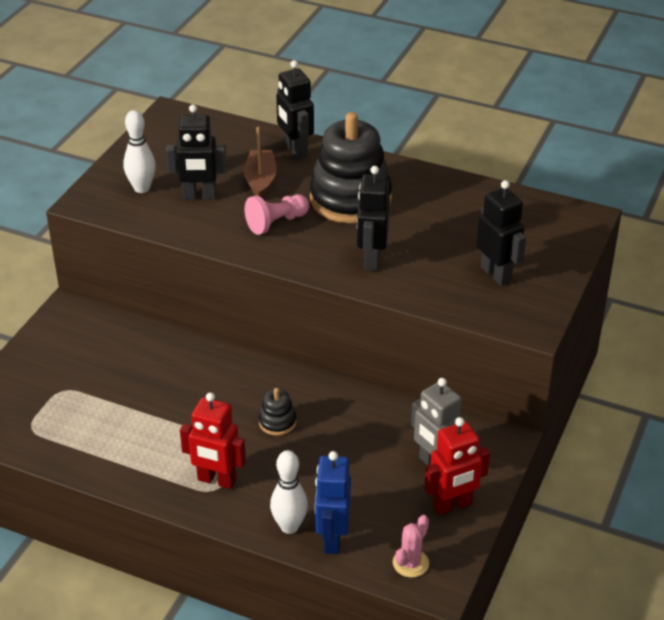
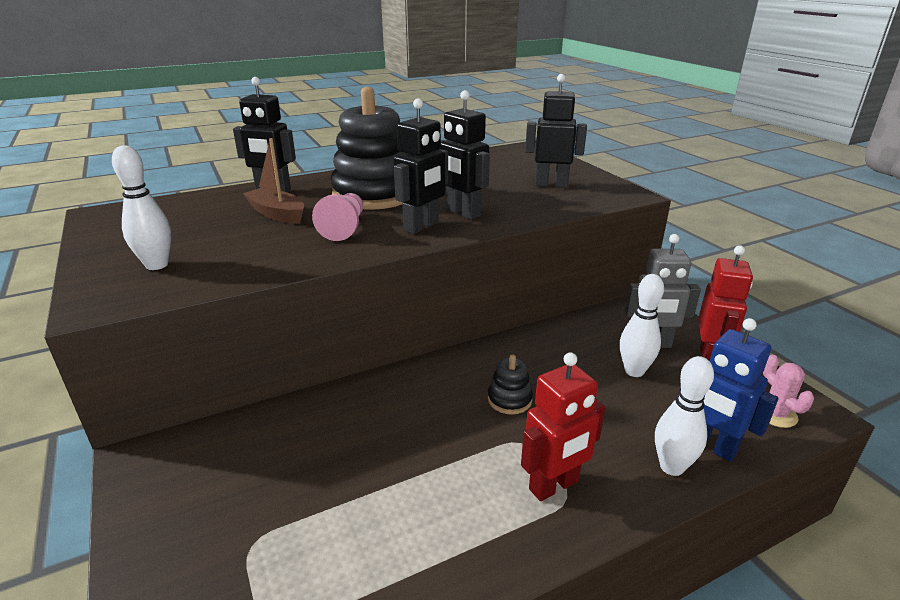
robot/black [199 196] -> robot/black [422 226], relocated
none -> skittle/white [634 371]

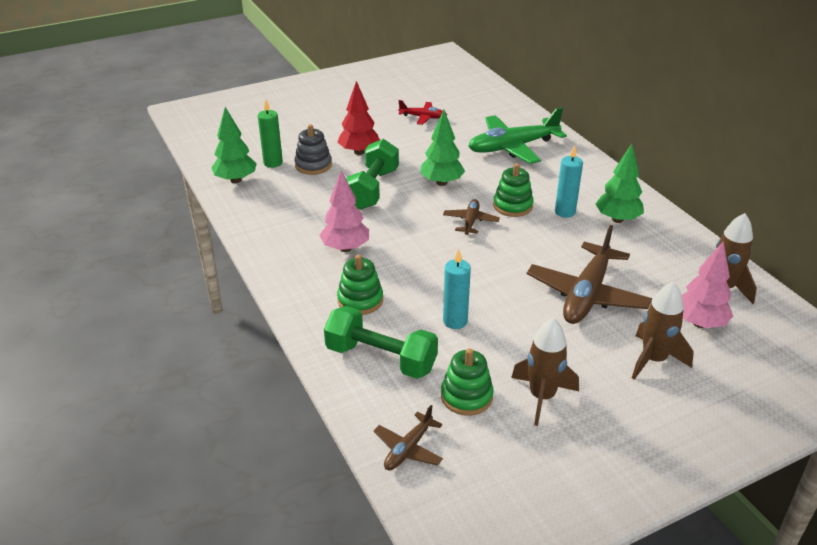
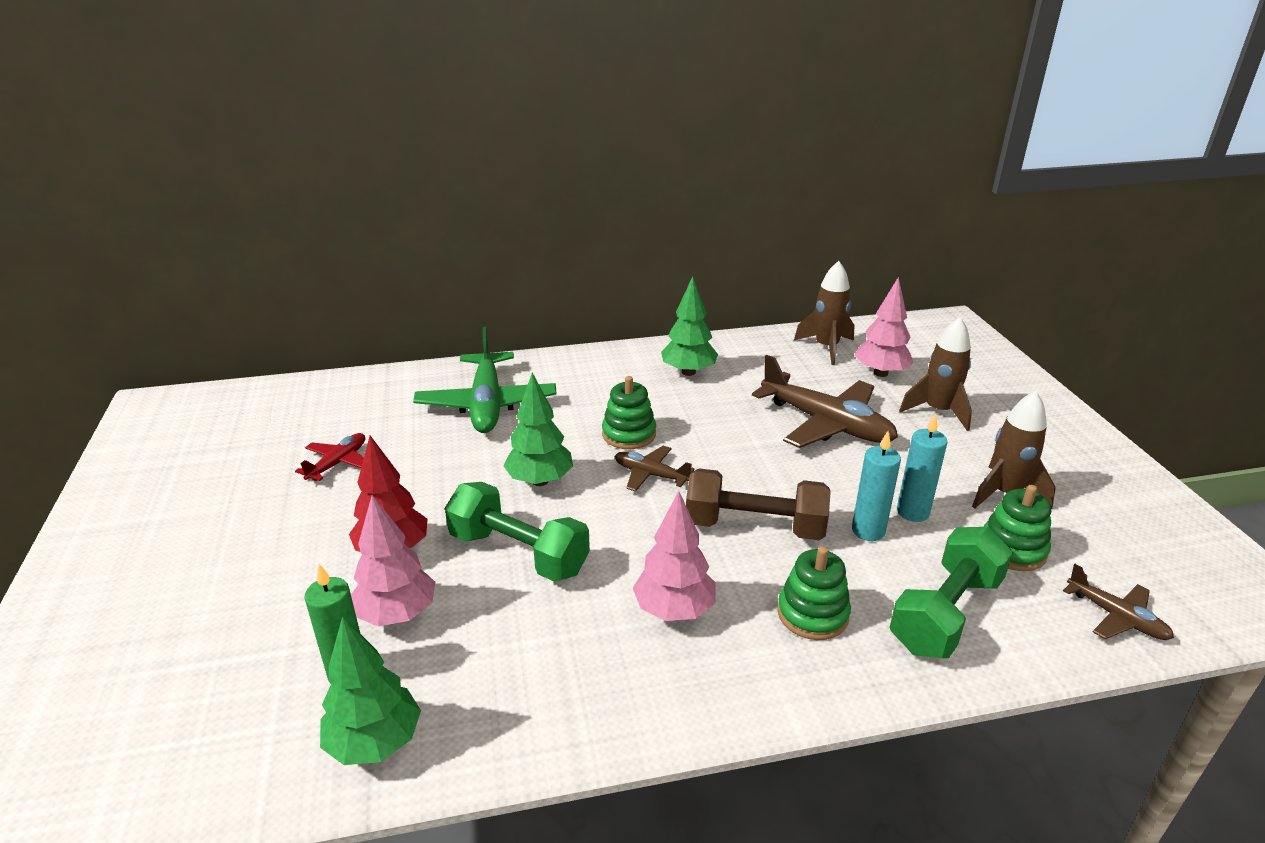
stacking toy/gray [313 165] -> toy tree/pink [397 614]
none -> hand weight/brown [754 527]
pillar candle/turquoise [565 212] -> pillar candle/turquoise [912 512], relocated

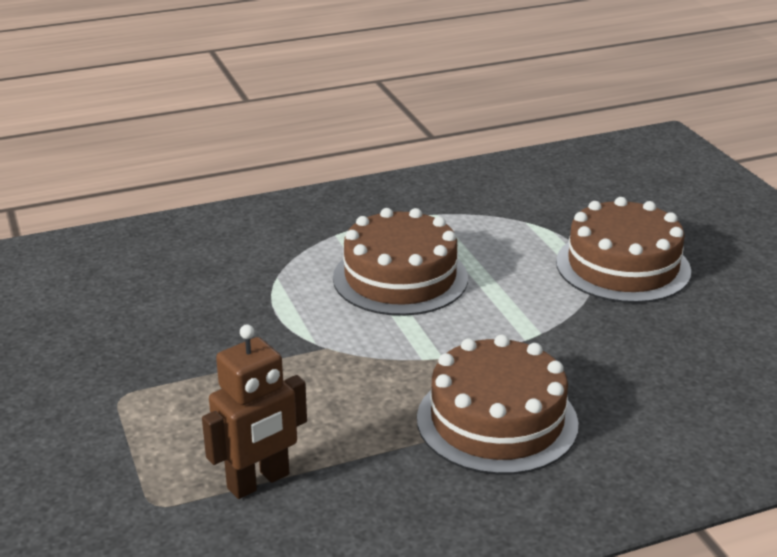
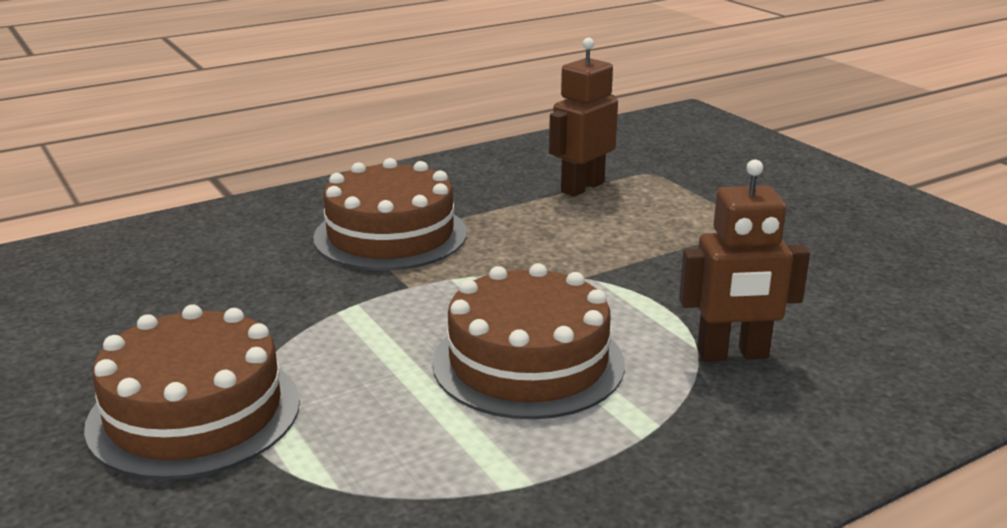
none -> robot/brown [732 354]

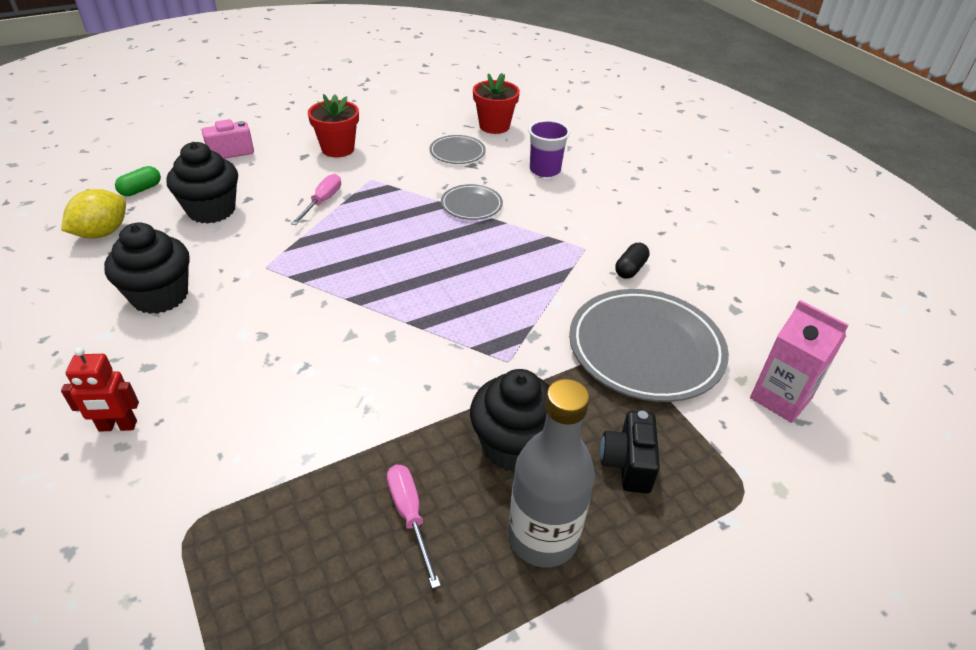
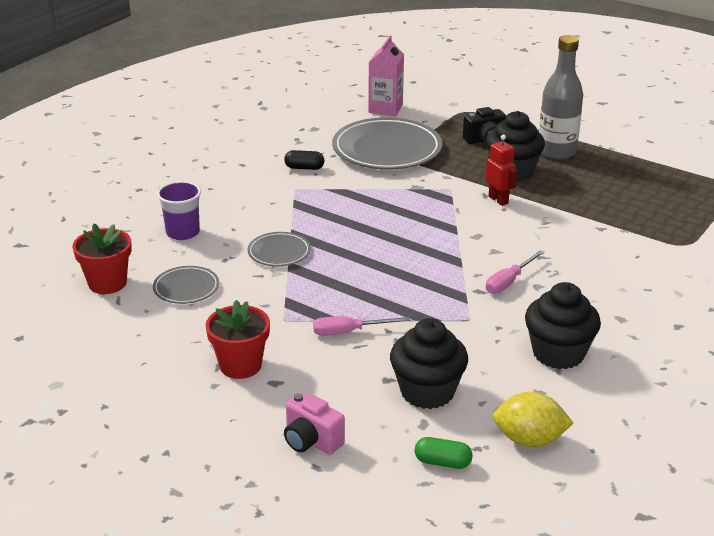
robot/red [118 426] -> robot/red [498 200], relocated
flat screwdriver/pink [410 516] -> flat screwdriver/pink [508 282], relocated

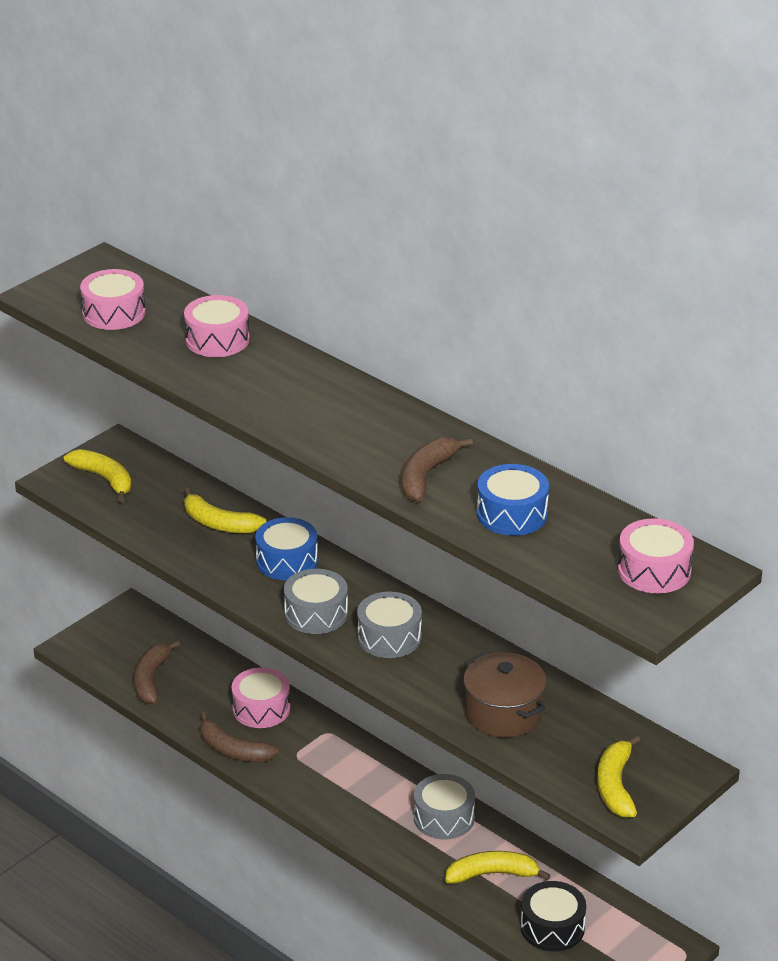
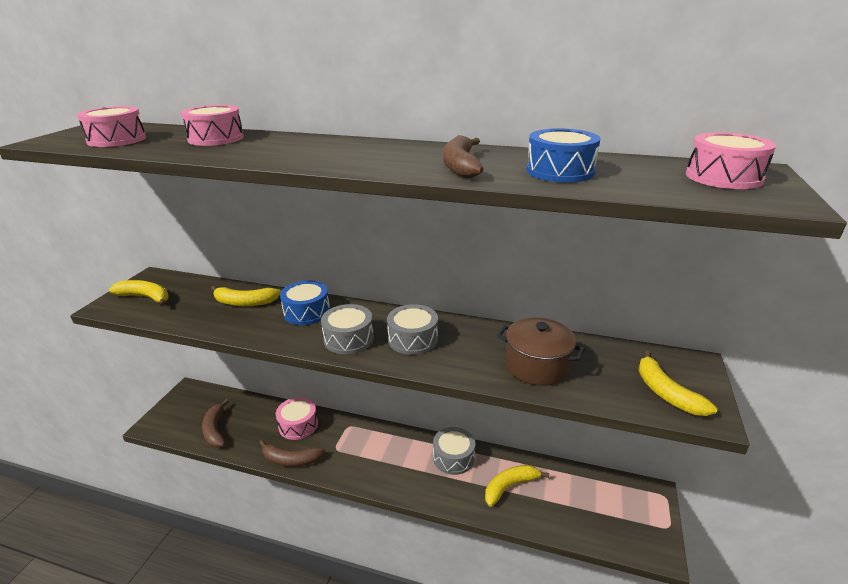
drum/black [552 927] -> none

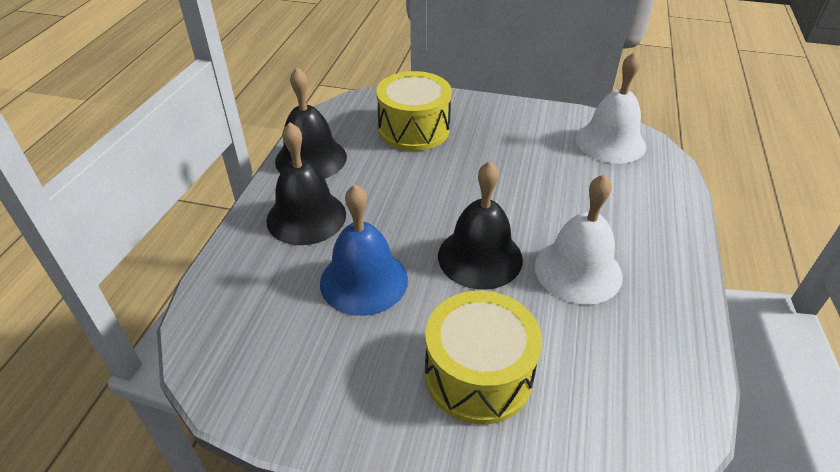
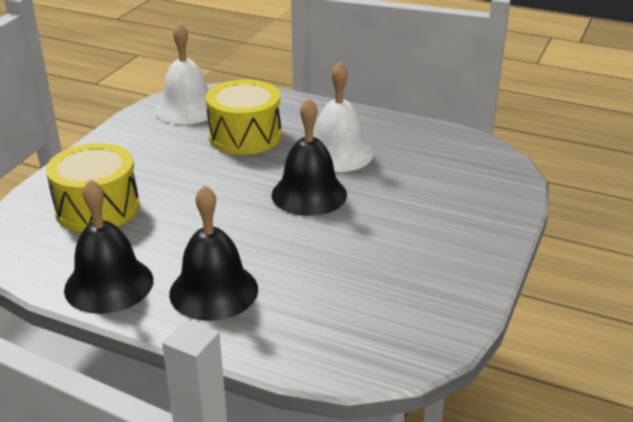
drum/golden [478 375] -> drum/golden [245 136], relocated
school bell/cobalt [364 280] -> none

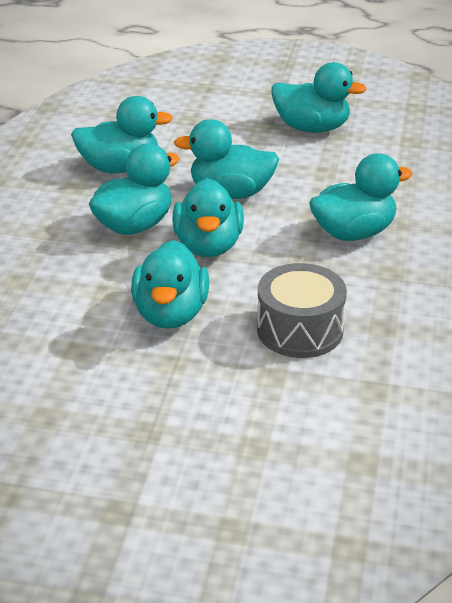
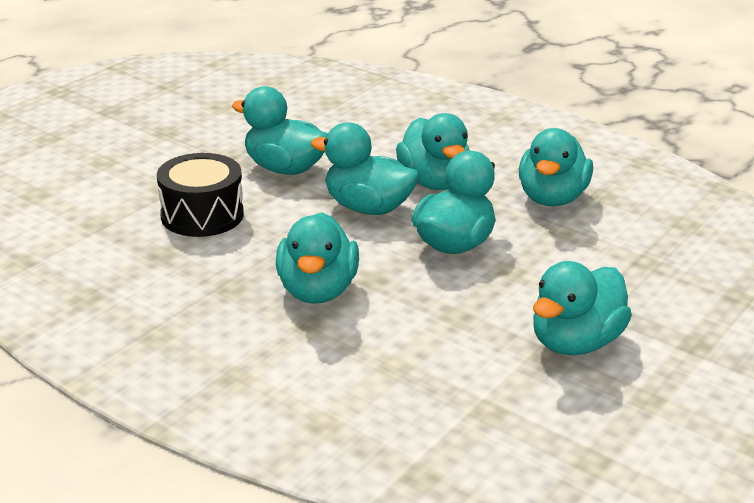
drum/gray [300 330] -> drum/black [202 215]

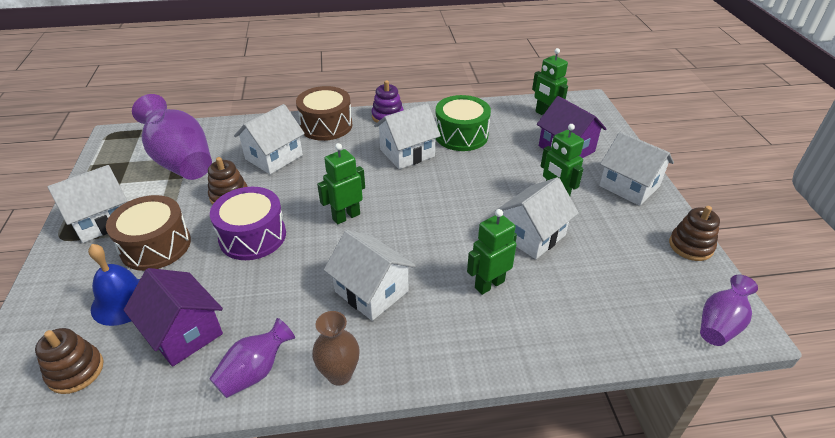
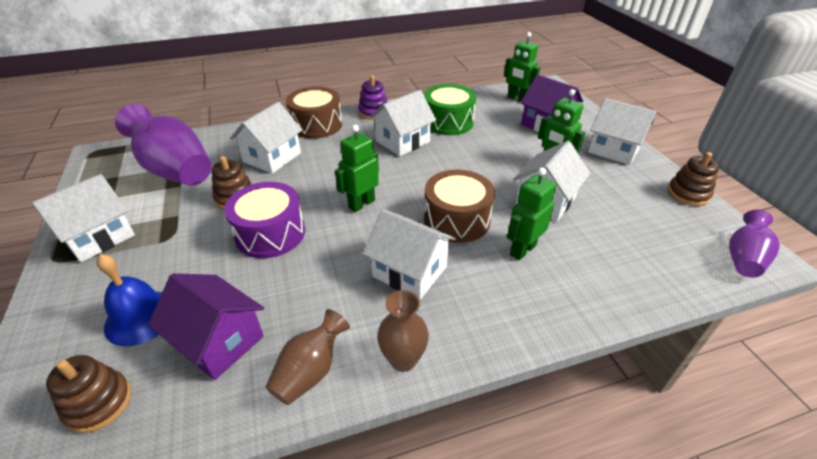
flower vase/purple [255 371] -> flower vase/brown [310 371]
drum/brown [156 246] -> drum/brown [456 219], relocated

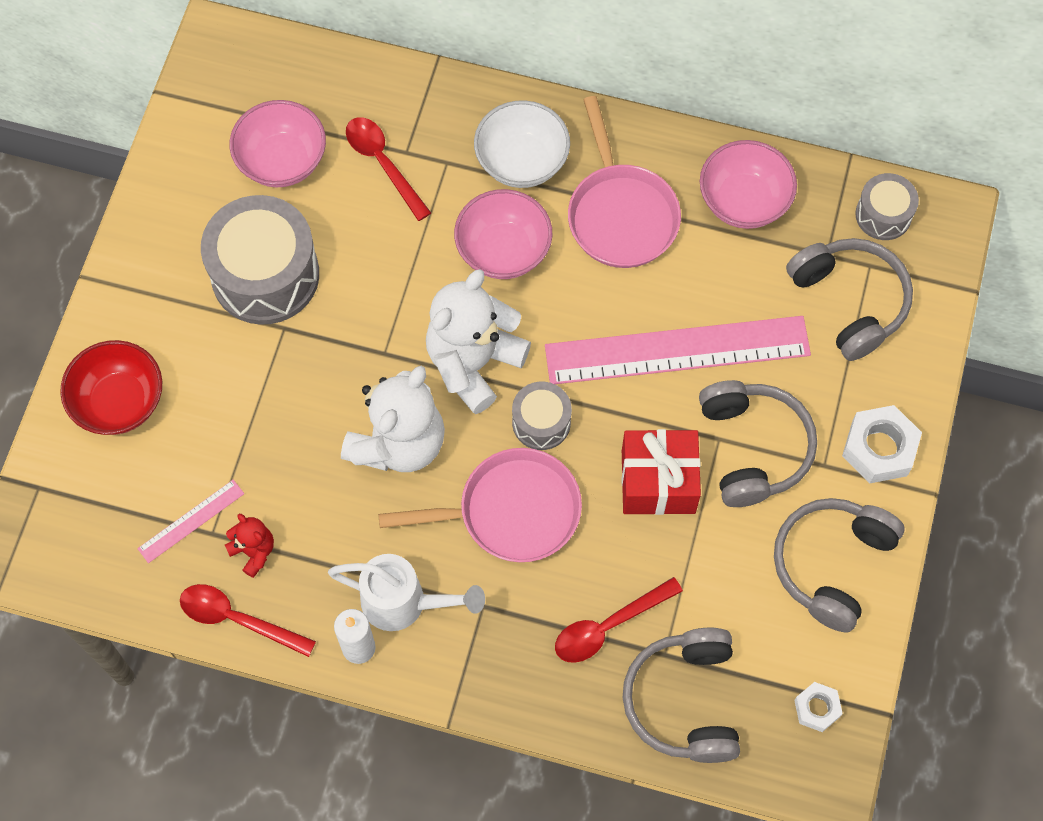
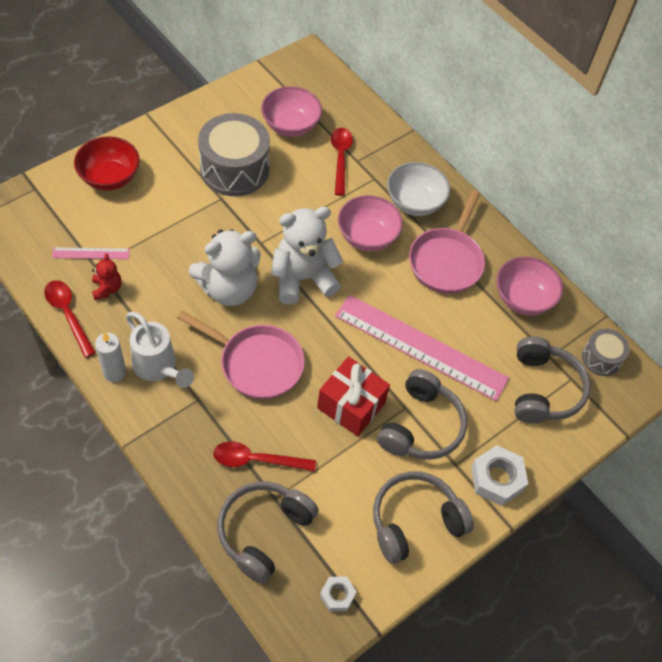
drum/gray [541 422] -> none

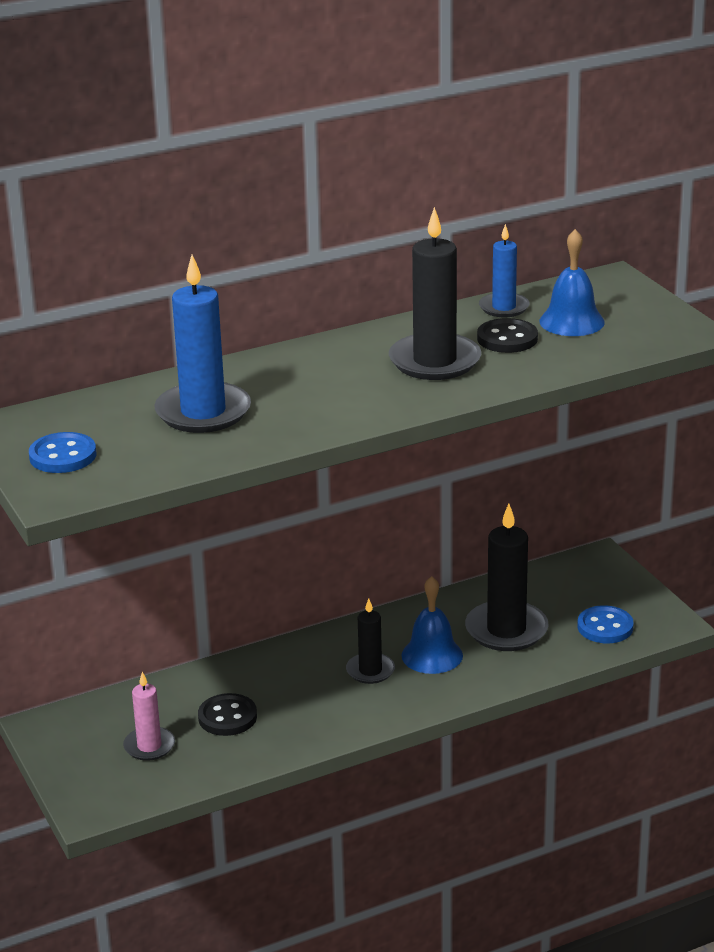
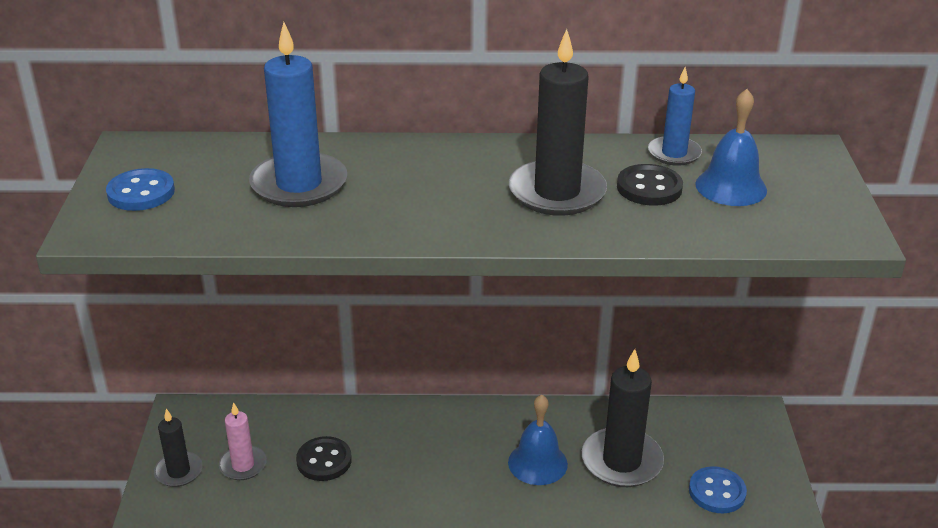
pillar candle/black [370 671] -> pillar candle/black [179 471], relocated

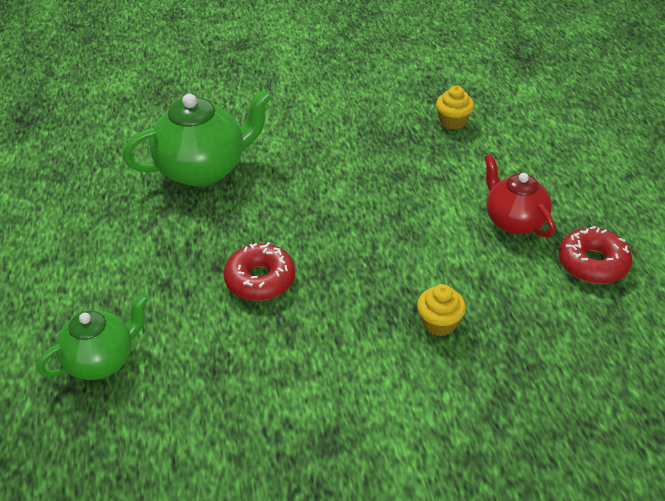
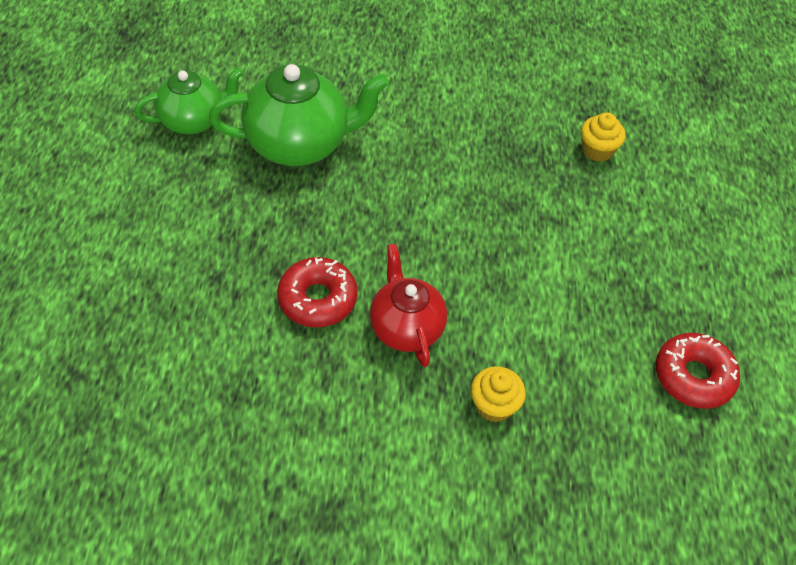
teapot/emerald [101 360] -> teapot/emerald [193 120], relocated
teapot/red [514 221] -> teapot/red [406 327], relocated

